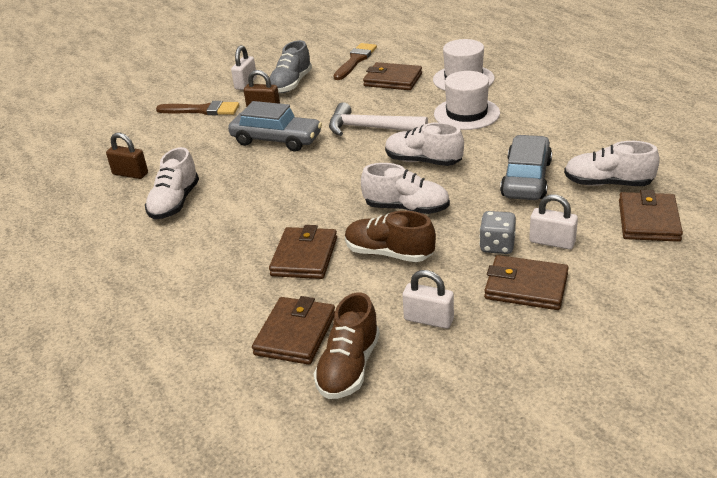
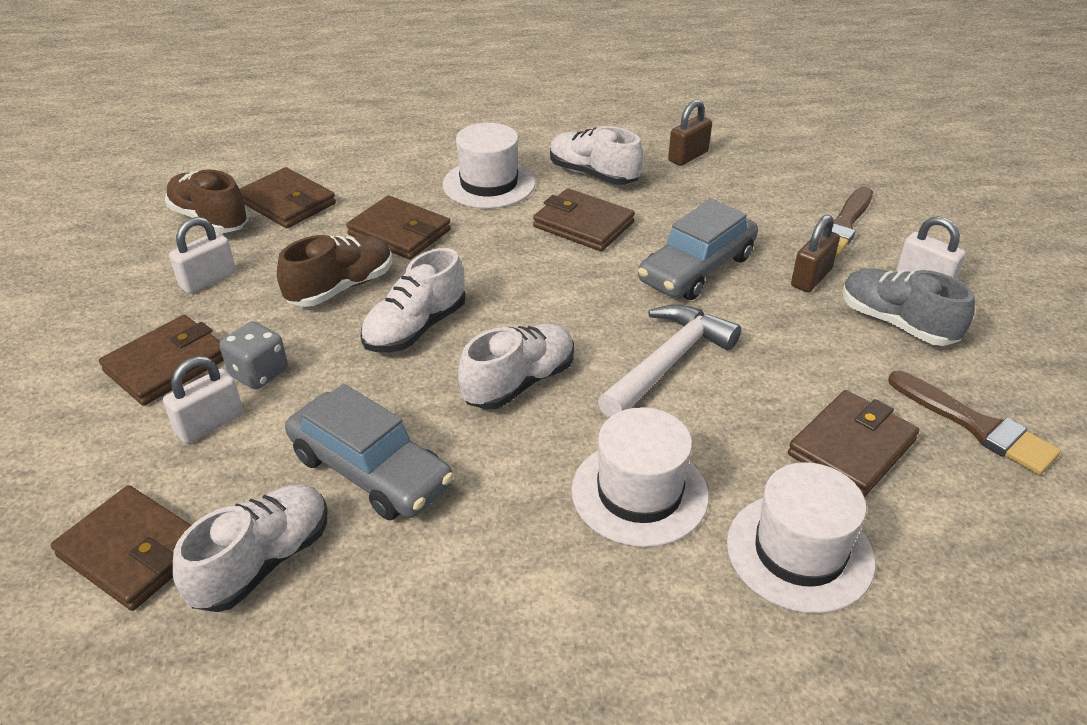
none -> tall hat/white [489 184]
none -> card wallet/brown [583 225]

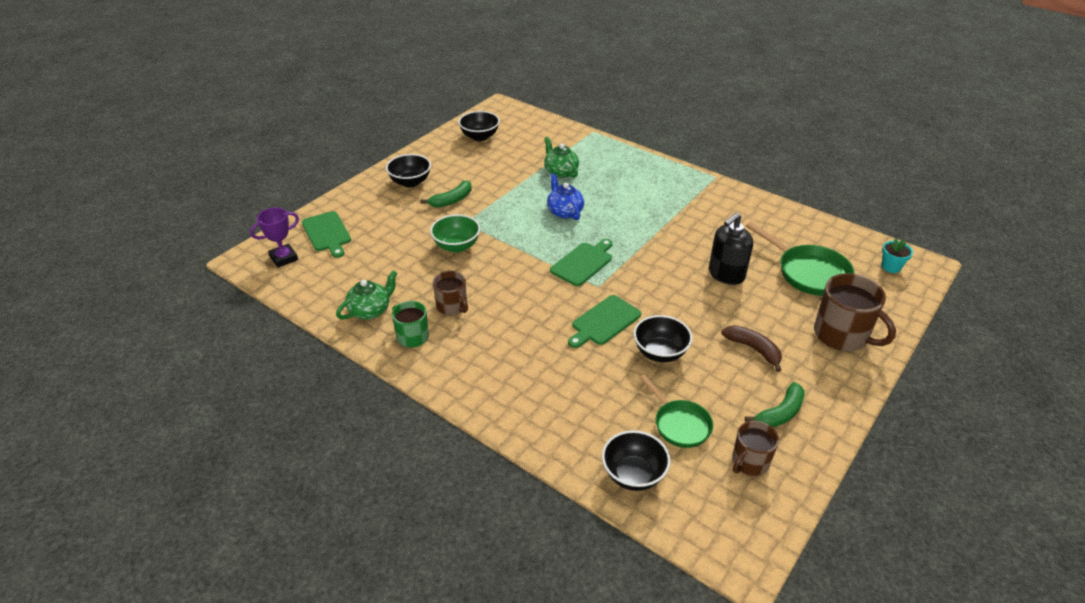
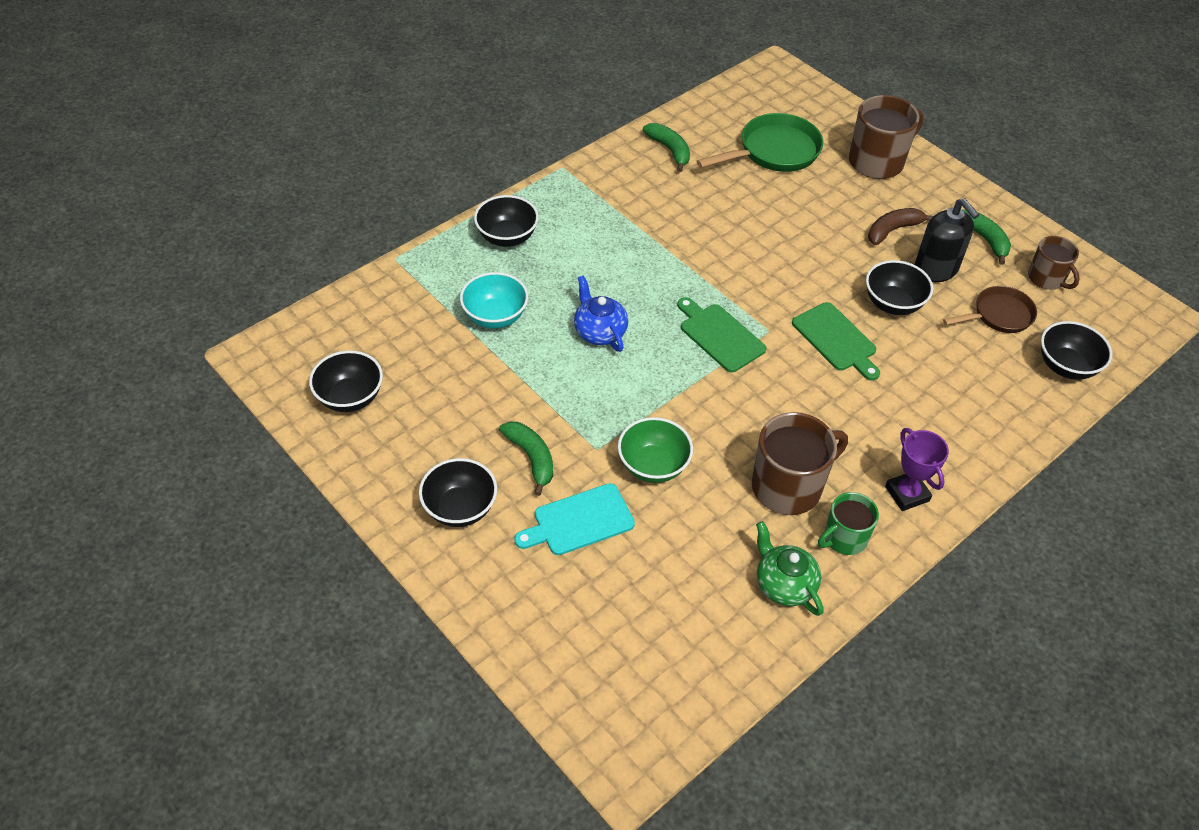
teapot/emerald [560 172] -> deep dish/turquoise [495 317]
none -> deep dish/black [507 237]
none -> chopping board/turquoise [579 521]
teapot/cobalt [564 211] -> teapot/cobalt [599 332], 75 degrees clockwise
none -> banana/emerald [669 150]
tea mug/brown [452 306] -> tea mug/brown [788 486], x1.65
prize cup/purple [284 258] -> prize cup/purple [907 494], relocated
soap pump/black [726 274] -> soap pump/black [936 269], relocated
skillet/emerald [679 424] -> skillet/brown [999 315]
chopping board/emerald [327 233] -> none
flower pot/turquoise [891 267] -> none

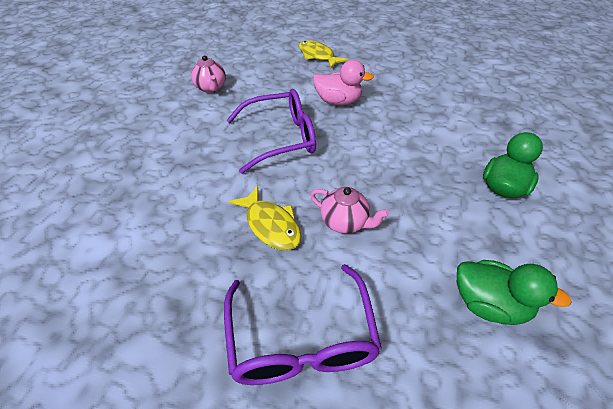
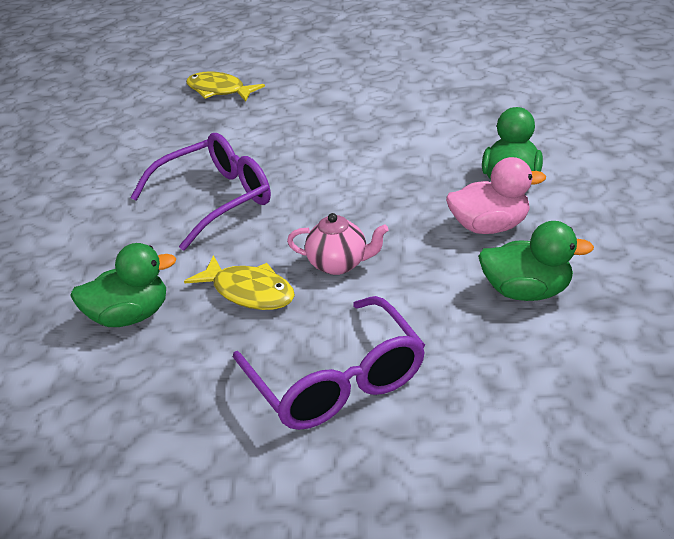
none -> toy duck/emerald [130 316]
toy duck/pink [338 101] -> toy duck/pink [490 226], relocated
teapot/pink [211 88] -> none

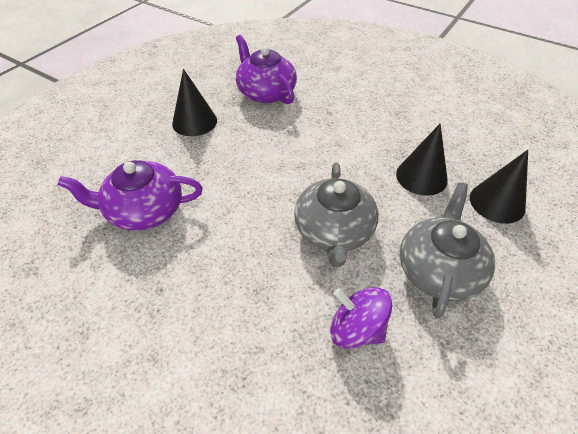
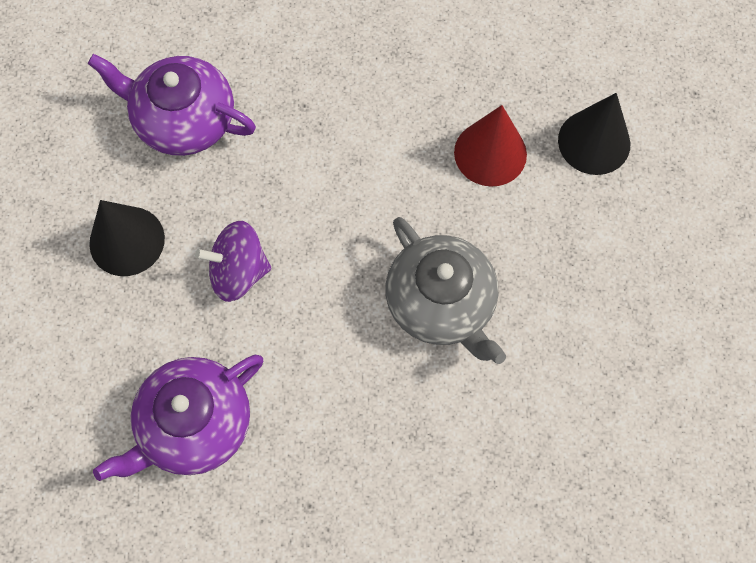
toy top/purple [356 329] -> toy top/purple [238 272], relocated
solid cone/black [421 176] -> solid cone/red [490 153]
teapot/gray [438 269] -> none

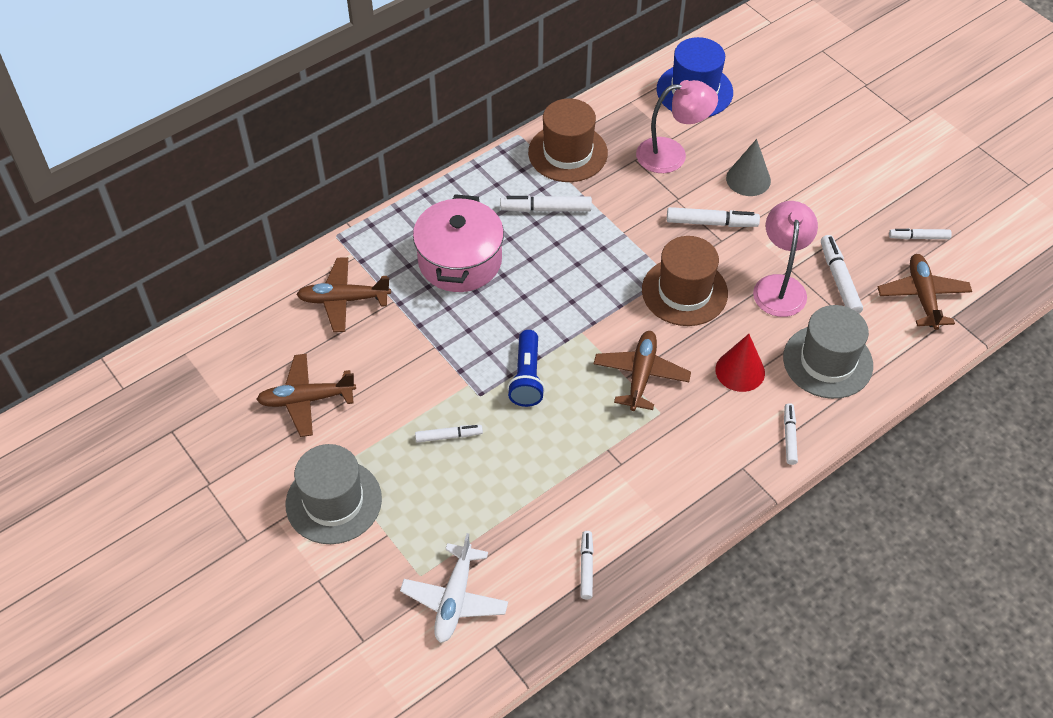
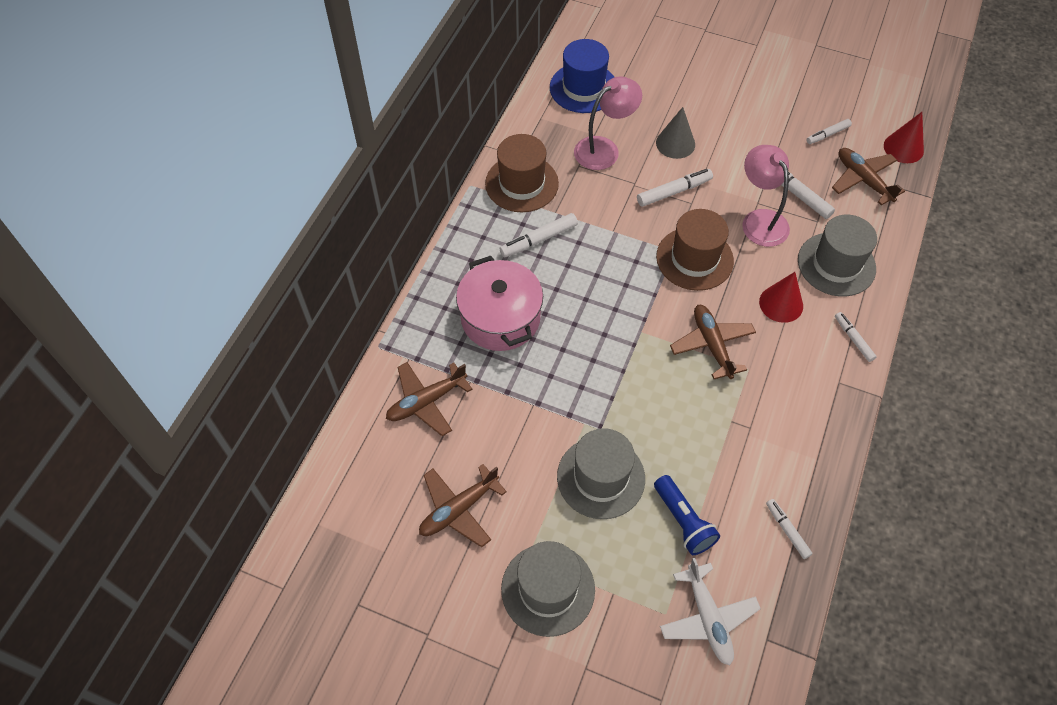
felt pen/white [448 436] -> tall hat/gray [601 477]
flashlight/cobalt [527 377] -> flashlight/cobalt [683 521], relocated
none -> solid cone/red [903 148]

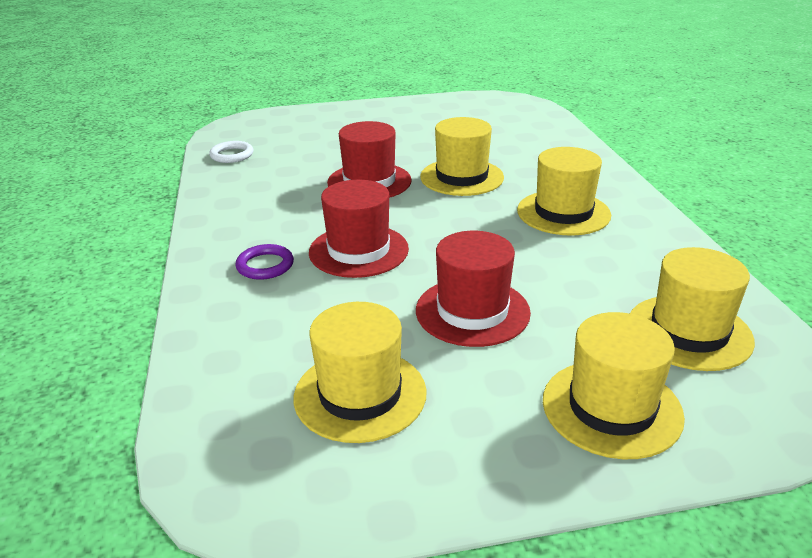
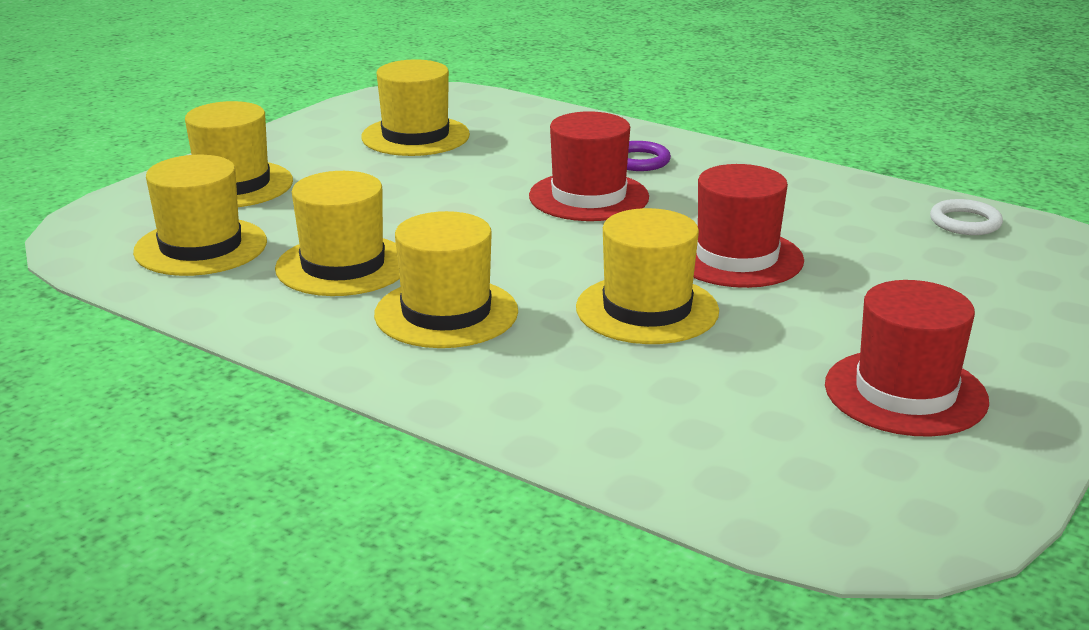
none -> tall hat/golden [343 266]
tall hat/red [472 311] -> tall hat/red [905 393], relocated

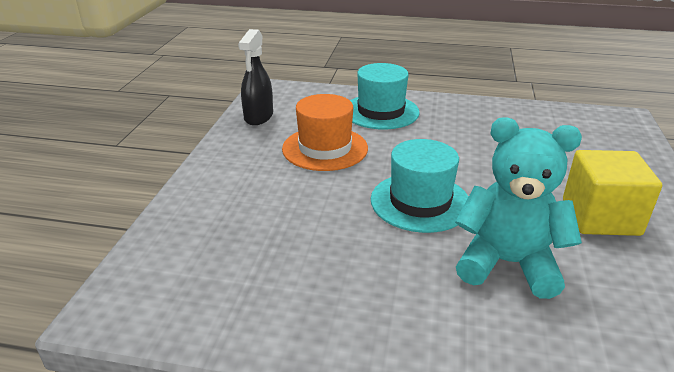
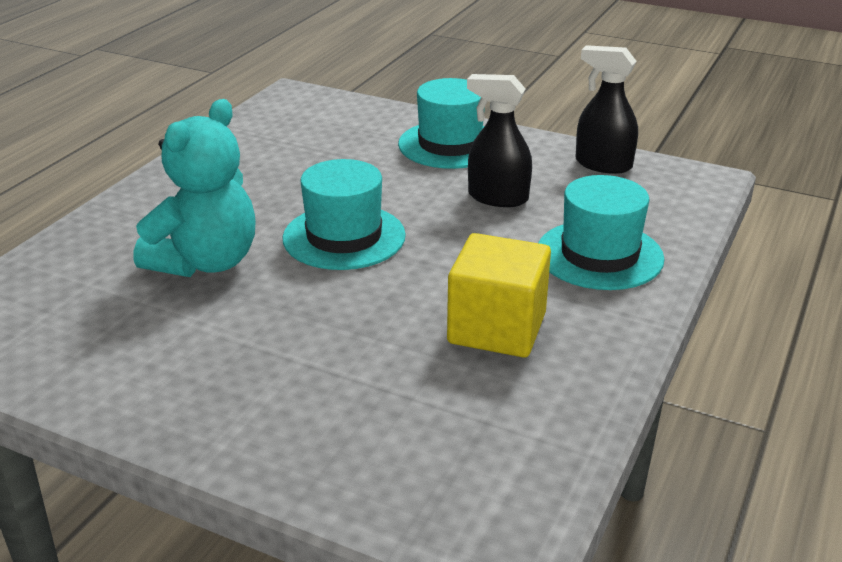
none -> tall hat/turquoise [450 145]
solid cube/golden [600 217] -> solid cube/golden [497 328], relocated
tall hat/orange-coloured [325 148] -> spray cleaner/black [497 197]

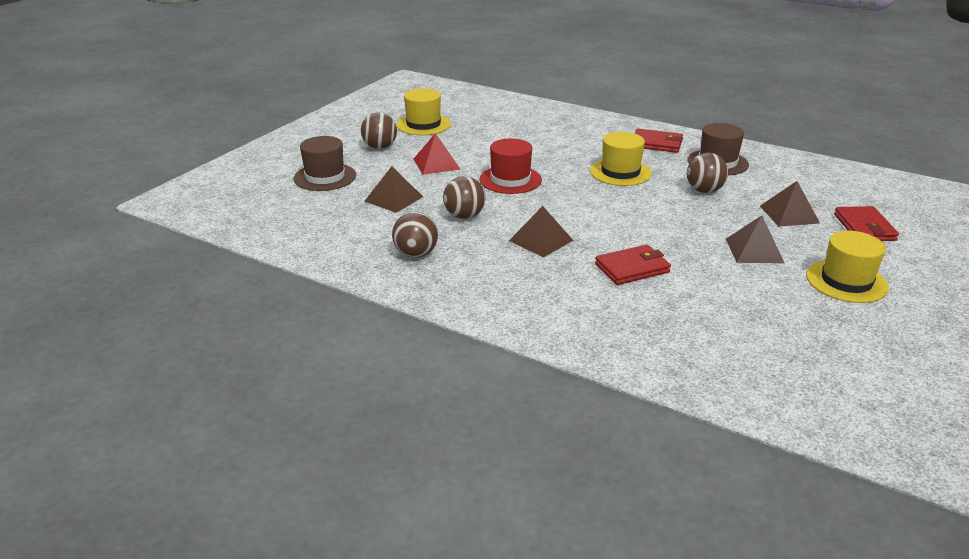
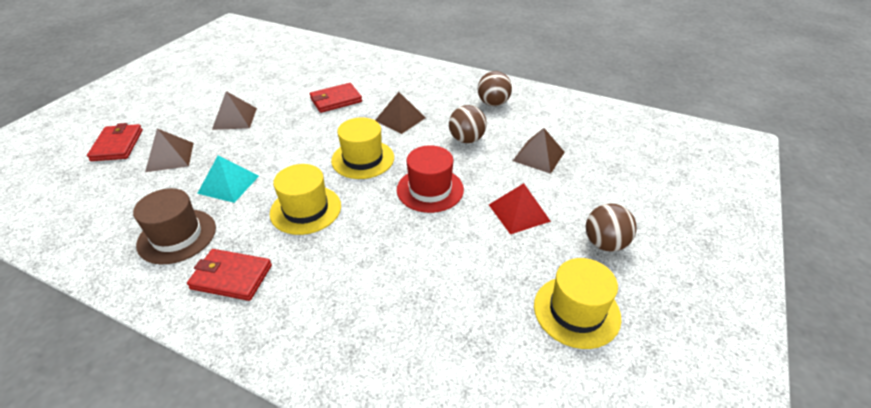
ball/brown [704 190] -> pyramid/turquoise [228 184]
tall hat/golden [846 281] -> tall hat/golden [363 159], relocated
tall hat/brown [325 177] -> none

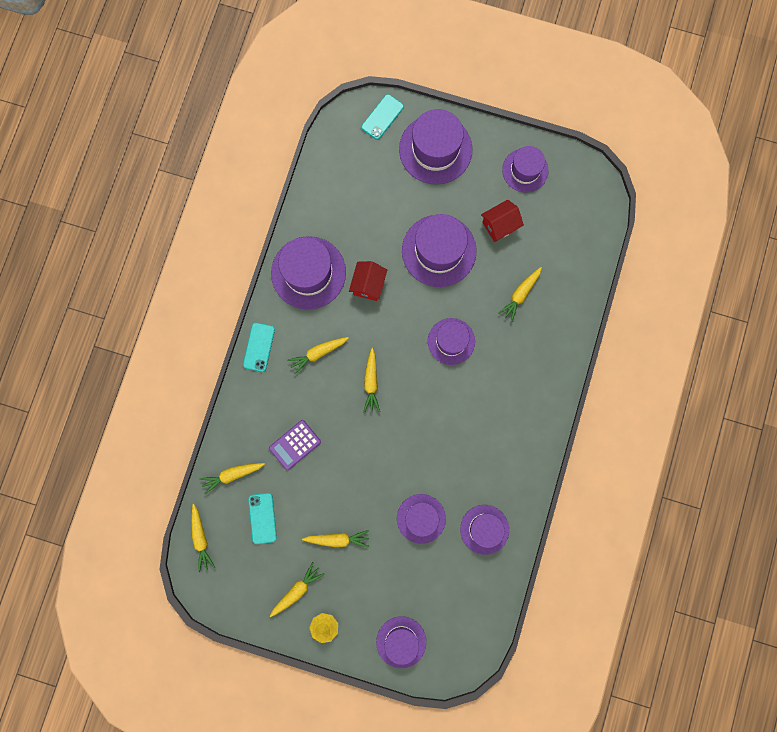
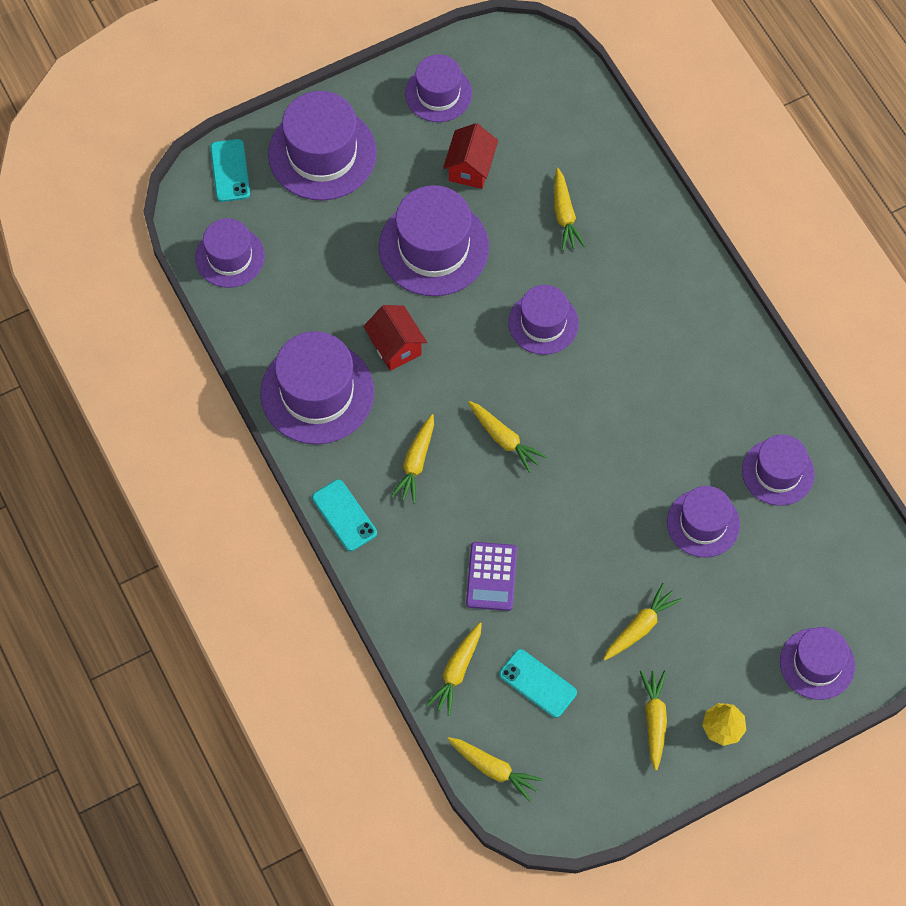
none -> tall hat/purple [230 257]

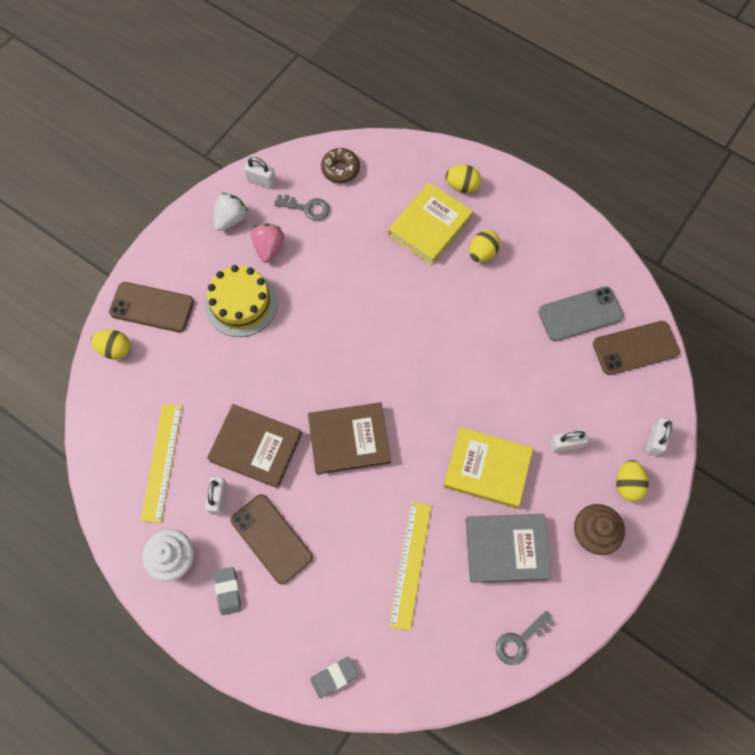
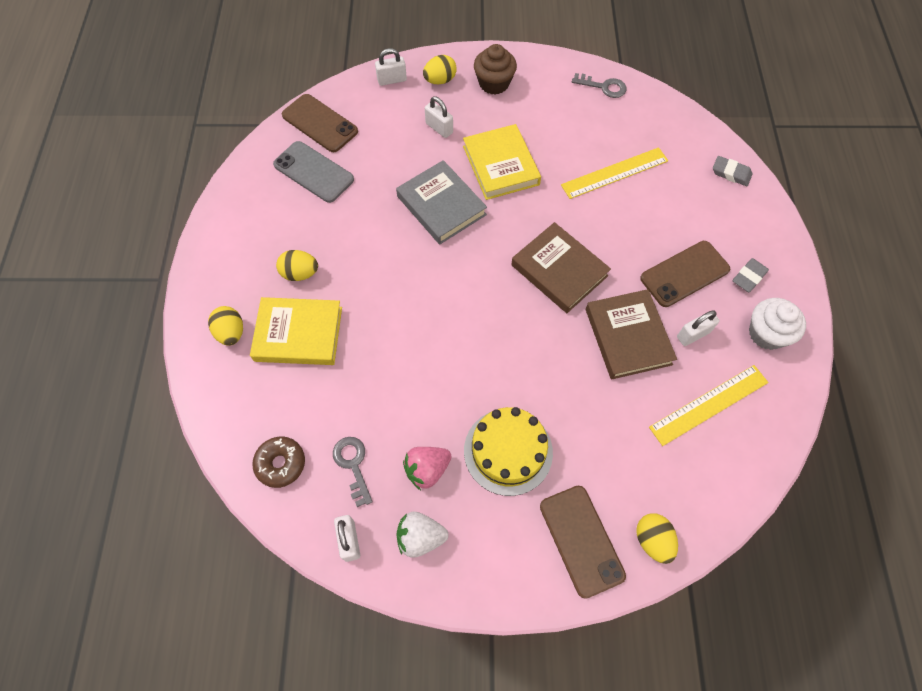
hardback/gray [506 549] -> hardback/gray [441 205], relocated
phone/brown [272 538] -> phone/brown [684 274], 45 degrees clockwise

